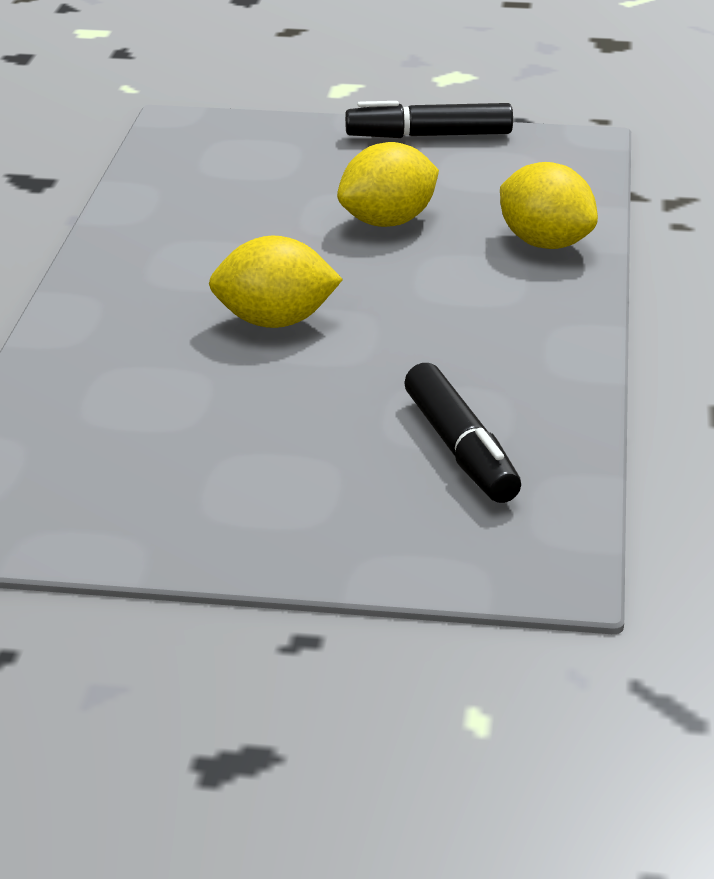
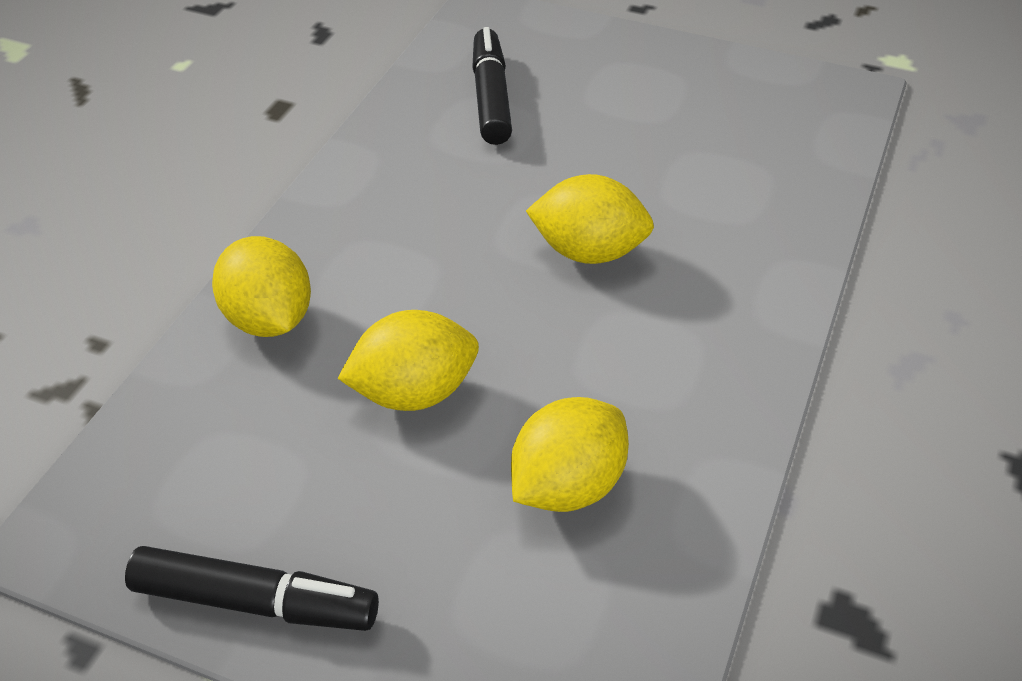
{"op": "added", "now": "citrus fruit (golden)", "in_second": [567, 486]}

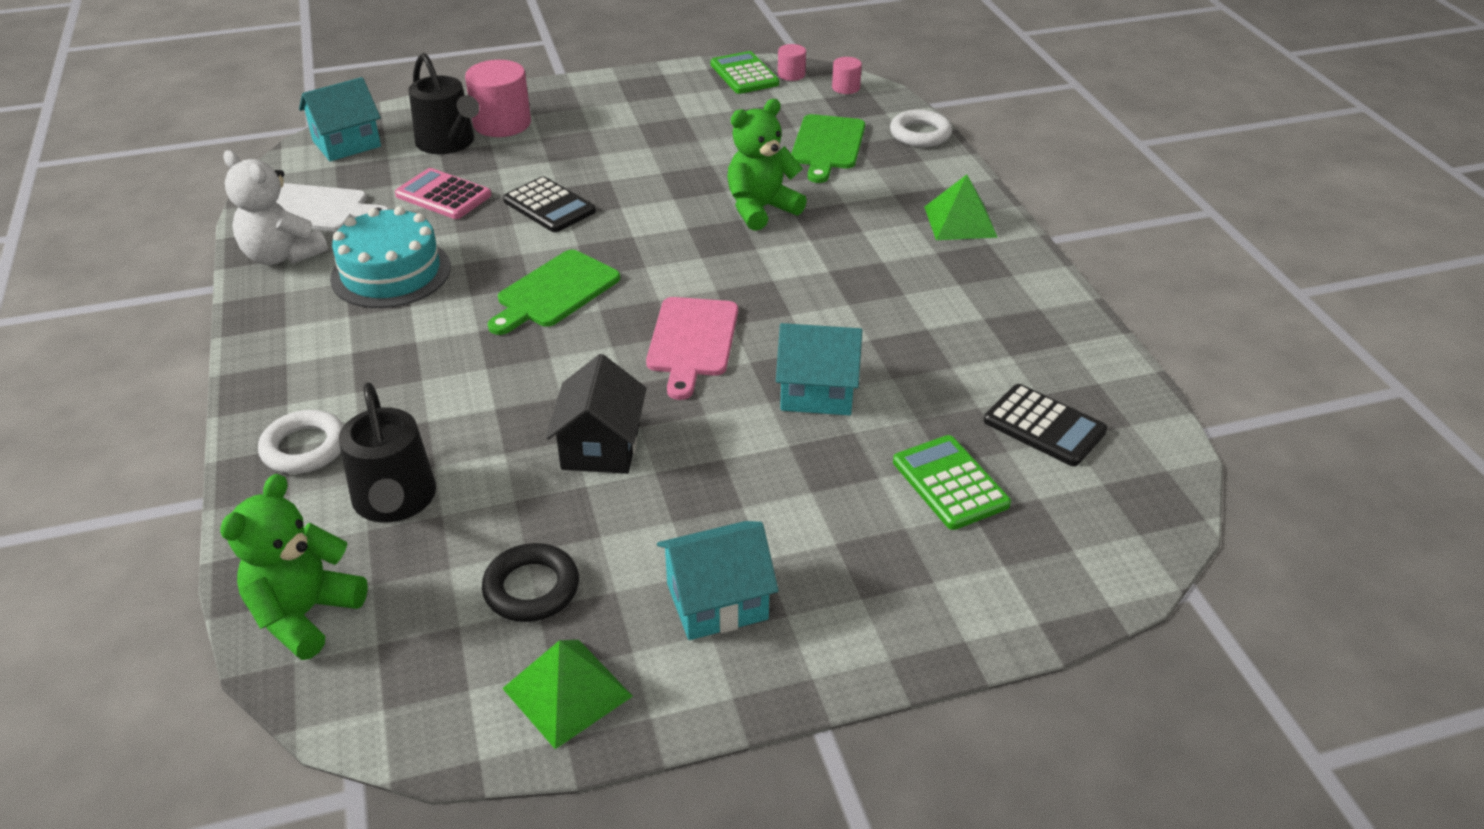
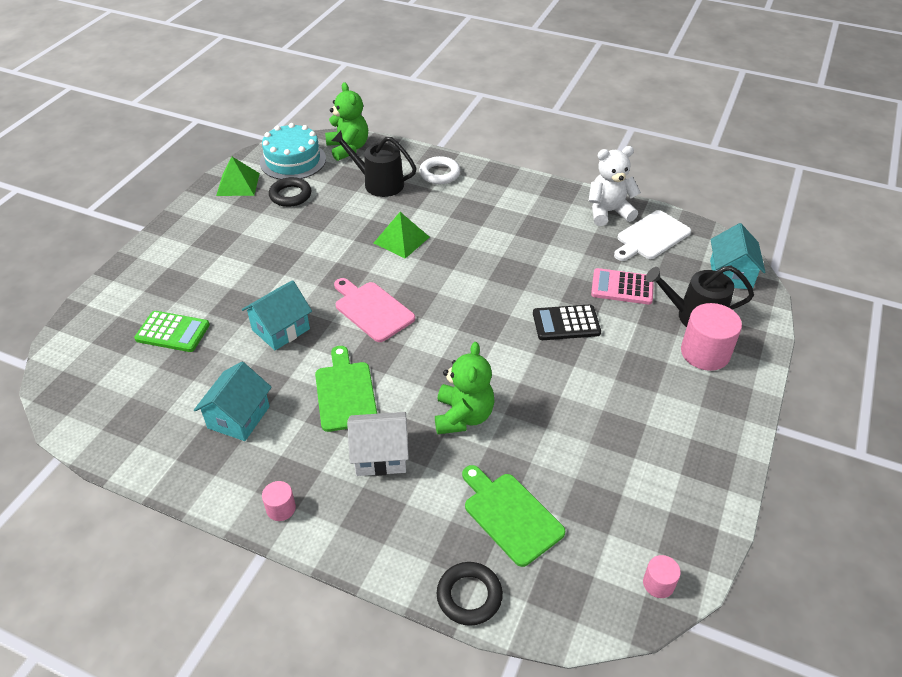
{"op": "removed", "was": "calculator (emerald)", "in_first": [744, 74]}
{"op": "moved", "was": "cylinder (rosy)", "in_first": [845, 88], "in_second": [281, 508]}
{"op": "recoloured", "was": "ring (pure white)", "now": "ring (ebony)", "in_first": [920, 134], "in_second": [469, 596]}
{"op": "turned", "was": "calculator (rosy)", "in_first": [443, 195], "in_second": [622, 287], "clockwise": -150}
{"op": "moved", "was": "pyramid (emerald)", "in_first": [960, 221], "in_second": [401, 240]}
{"op": "moved", "was": "gateau (aqua)", "in_first": [391, 273], "in_second": [293, 160]}
{"op": "moved", "was": "cutting board (emerald)", "in_first": [555, 292], "in_second": [345, 393]}
{"op": "removed", "was": "house (ebony)", "in_first": [600, 446]}
{"op": "removed", "was": "calculator (ebony)", "in_first": [1044, 426]}
{"op": "moved", "was": "house (aqua)", "in_first": [717, 601], "in_second": [238, 417]}
{"op": "added", "now": "house (pure white)", "in_second": [380, 455]}

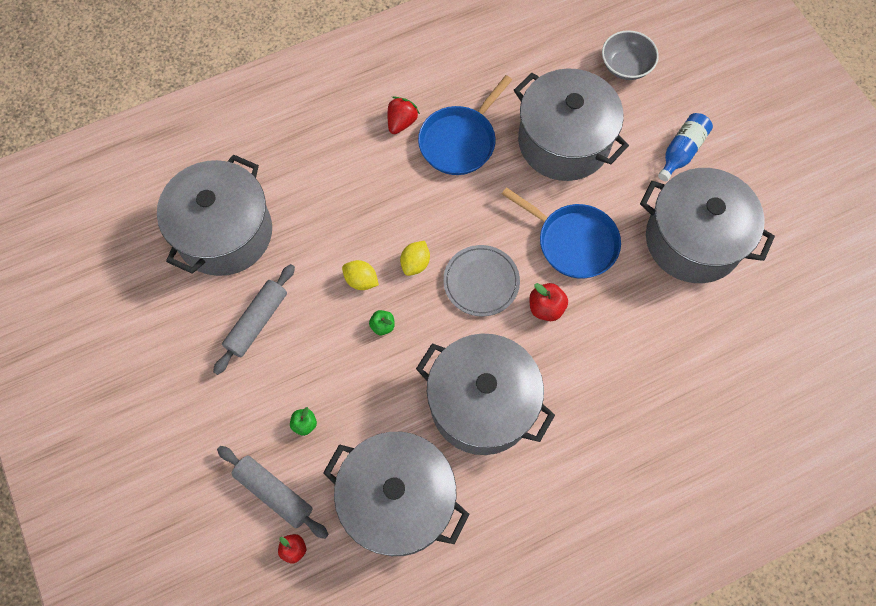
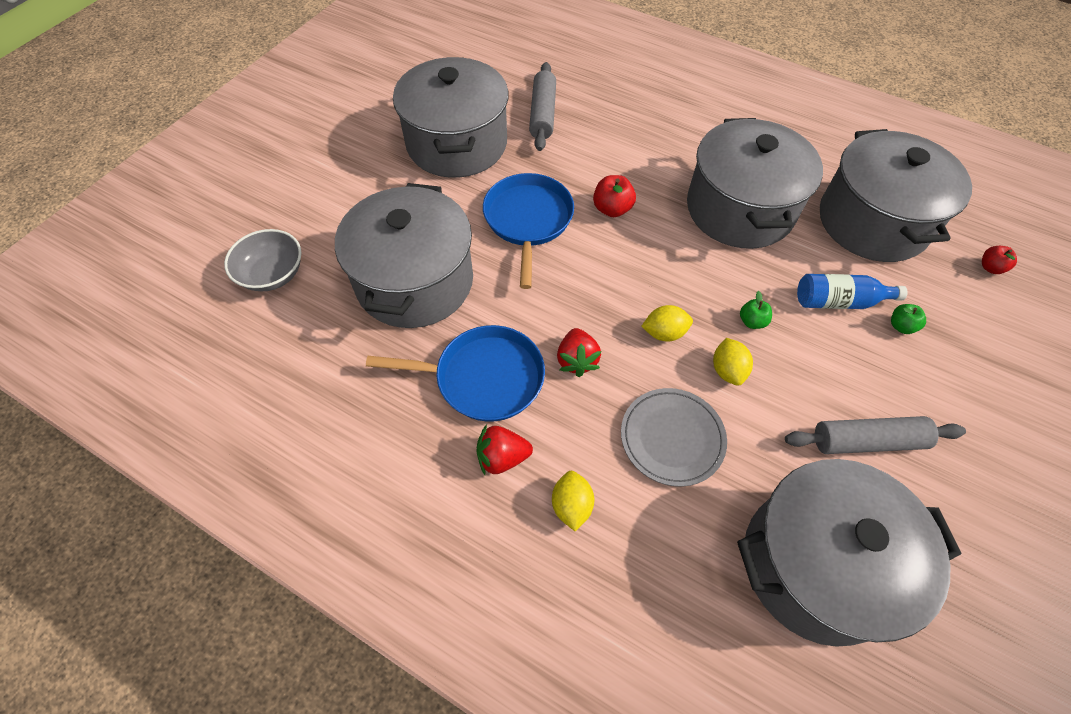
{"op": "moved", "was": "drink bottle (royal blue)", "in_first": [681, 152], "in_second": [839, 301]}
{"op": "moved", "was": "plate (grey)", "in_first": [481, 282], "in_second": [672, 438]}
{"op": "moved", "was": "pastry roller (grey)", "in_first": [274, 493], "in_second": [542, 114]}
{"op": "added", "now": "berry (red)", "in_second": [577, 360]}
{"op": "added", "now": "citrus fruit (golden)", "in_second": [571, 506]}

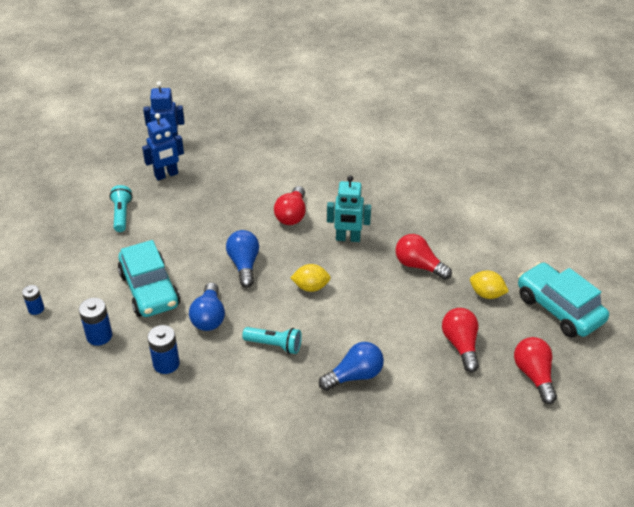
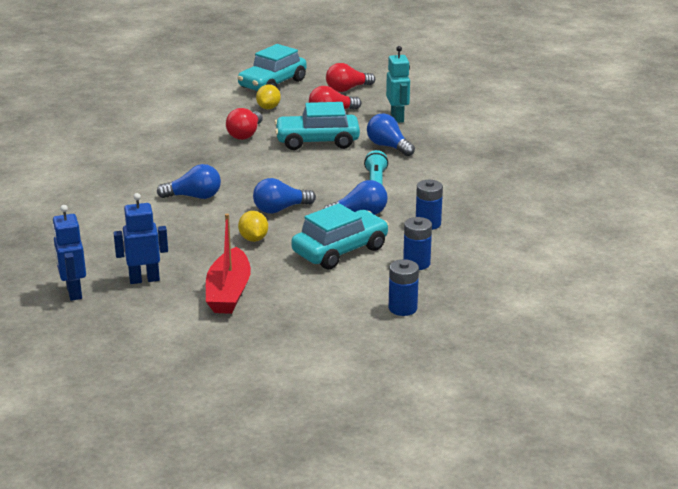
{"op": "turned", "was": "robot figure (royal blue)", "in_first": [166, 175], "in_second": [144, 279], "clockwise": -60}
{"op": "moved", "was": "robot figure (aqua)", "in_first": [348, 238], "in_second": [397, 118]}
{"op": "replaced", "was": "torch (aqua)", "now": "toy boat (red)", "in_first": [122, 215], "in_second": [228, 292]}
{"op": "recoloured", "was": "light bulb (red)", "now": "light bulb (royal blue)", "in_first": [292, 215], "in_second": [194, 197]}
{"op": "moved", "was": "citrus fruit (golden)", "in_first": [311, 287], "in_second": [253, 239]}
{"op": "resized", "was": "AA battery (royal blue)", "in_first": [36, 309], "in_second": [402, 308], "ratio": 1.56}
{"op": "added", "now": "car (aqua)", "in_second": [317, 141]}

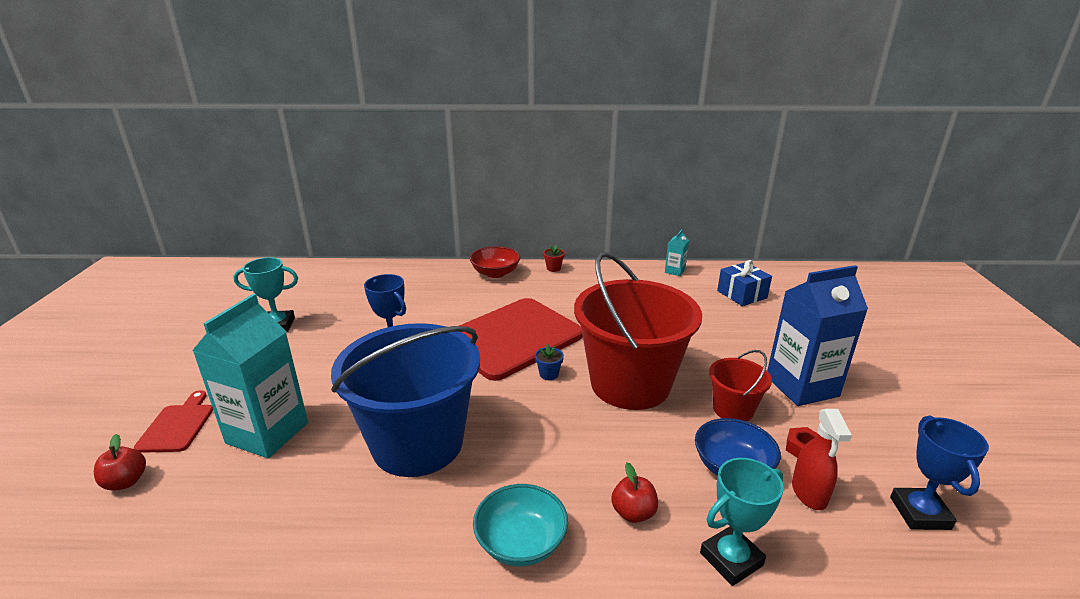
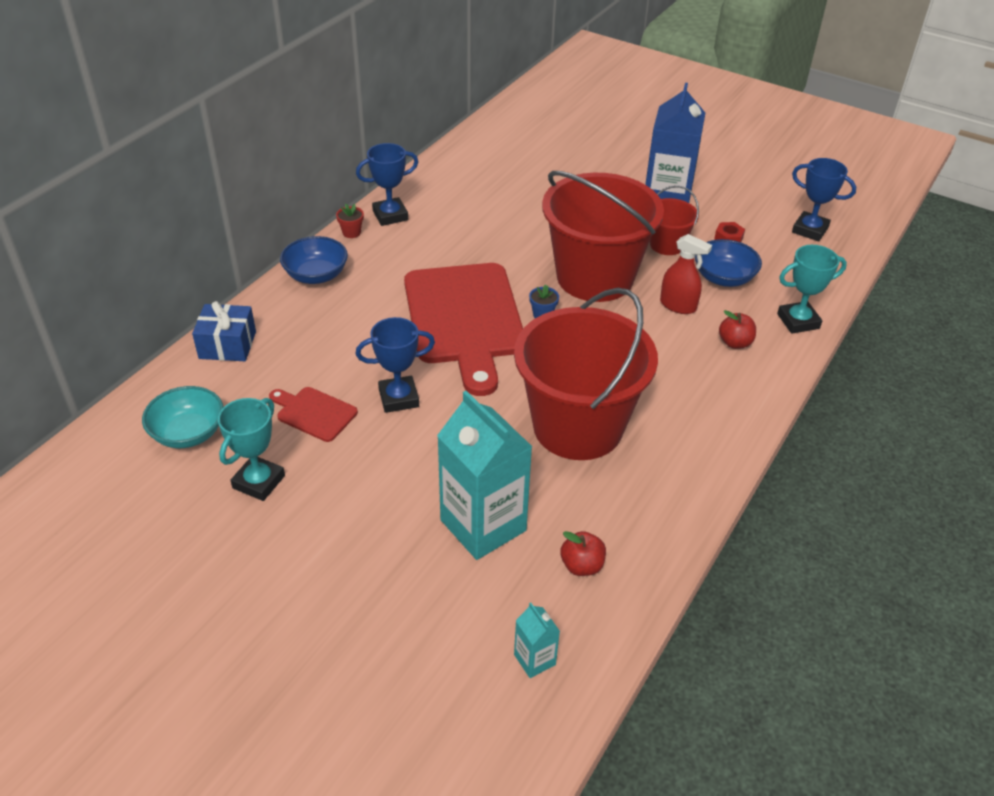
{"op": "moved", "was": "juice carton (aqua)", "in_first": [674, 271], "in_second": [534, 659]}
{"op": "recoloured", "was": "serving bowl (red)", "now": "serving bowl (royal blue)", "in_first": [495, 273], "in_second": [316, 275]}
{"op": "moved", "was": "gift (royal blue)", "in_first": [742, 294], "in_second": [227, 345]}
{"op": "recoloured", "was": "bucket (royal blue)", "now": "bucket (red)", "in_first": [417, 443], "in_second": [577, 427]}
{"op": "moved", "was": "cutting board (red)", "in_first": [178, 425], "in_second": [314, 413]}
{"op": "moved", "was": "sprayer (red)", "in_first": [809, 493], "in_second": [678, 305]}
{"op": "moved", "was": "apple (red)", "in_first": [126, 482], "in_second": [582, 566]}
{"op": "turned", "was": "trophy (aqua)", "in_first": [731, 559], "in_second": [798, 321], "clockwise": 75}
{"op": "moved", "was": "serving bowl (aqua)", "in_first": [521, 542], "in_second": [188, 433]}
{"op": "added", "now": "trophy (royal blue)", "in_second": [390, 215]}

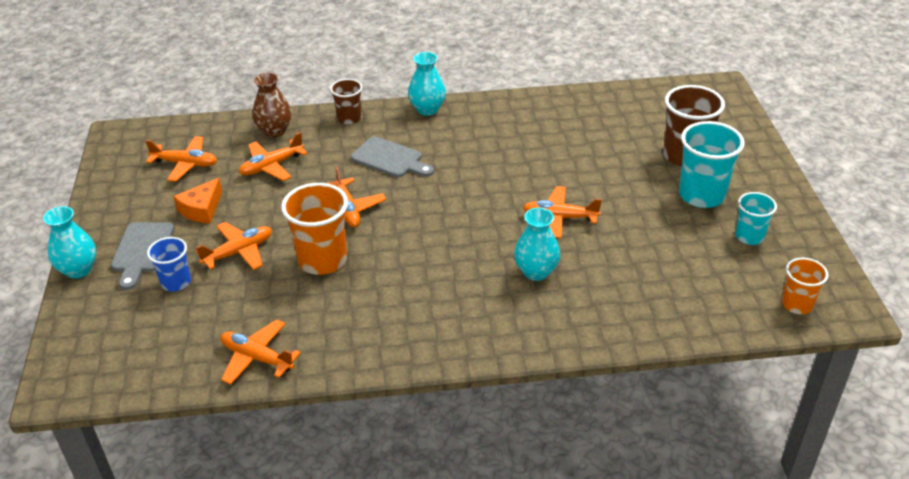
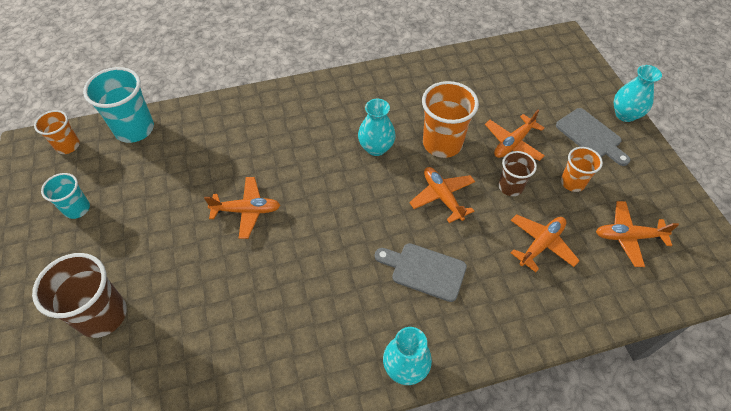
{"op": "removed", "was": "flower vase (russet)", "in_first": [274, 131]}
{"op": "moved", "was": "beaker (russet)", "in_first": [349, 118], "in_second": [510, 187]}
{"op": "moved", "was": "beaker (aqua)", "in_first": [701, 195], "in_second": [134, 129]}
{"op": "replaced", "was": "cheese wedge (orange-coloured)", "now": "beaker (orange-coloured)", "in_first": [201, 209], "in_second": [572, 182]}
{"op": "moved", "was": "flower vase (aqua)", "in_first": [536, 272], "in_second": [376, 148]}
{"op": "turned", "was": "cutting board (grey)", "in_first": [142, 251], "in_second": [591, 136], "clockwise": 150}
{"op": "removed", "was": "beaker (royal blue)", "in_first": [176, 282]}
{"op": "removed", "was": "plane (orange-coloured)", "in_first": [257, 358]}

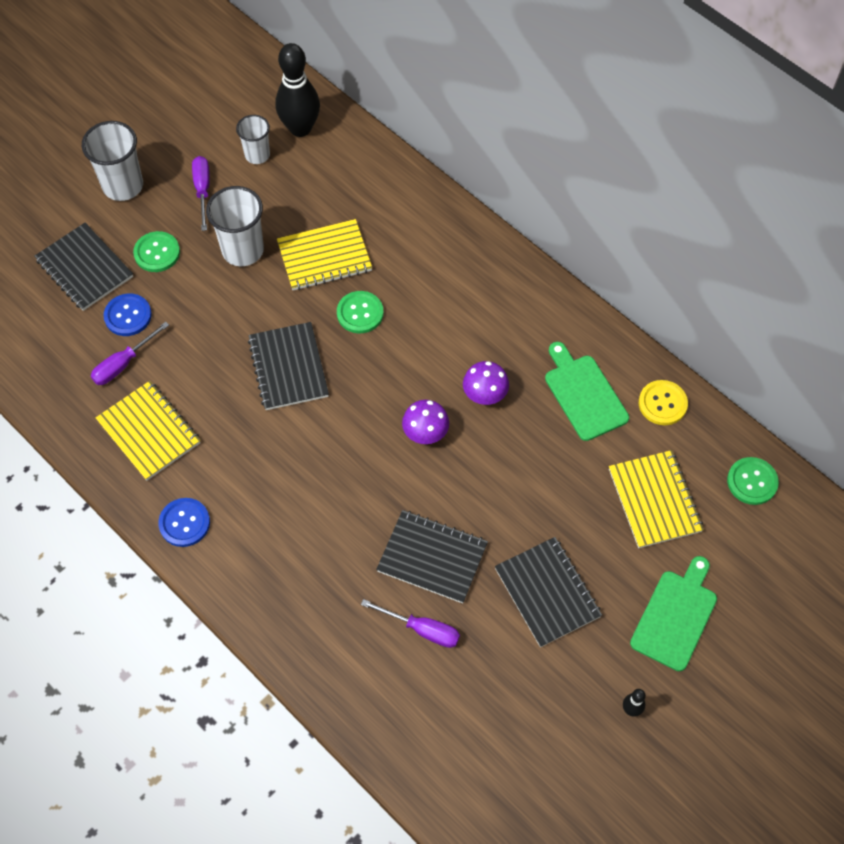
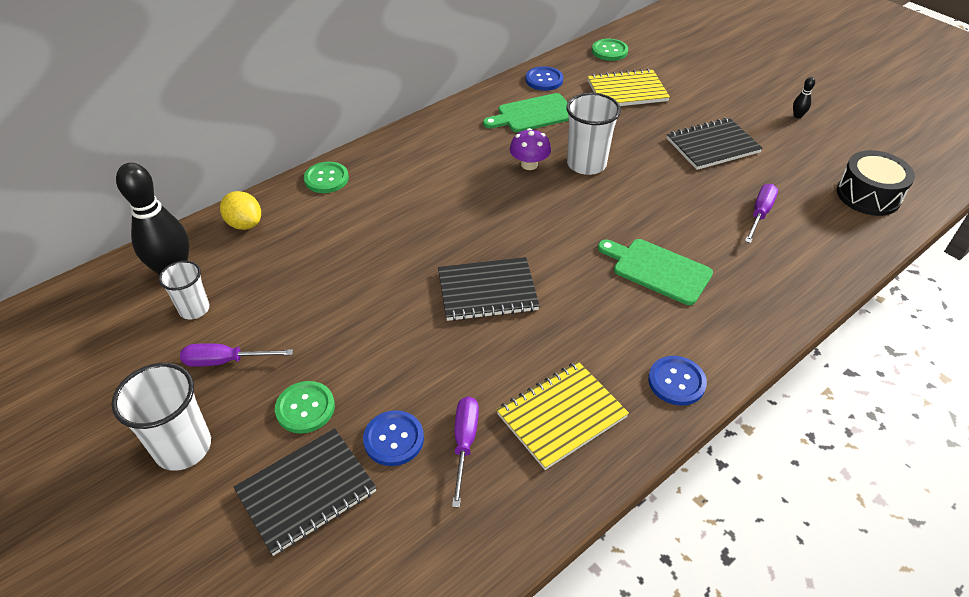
{"op": "moved", "was": "beaker (pure white)", "in_first": [243, 250], "in_second": [586, 164]}
{"op": "removed", "was": "notepad (golden)", "in_first": [324, 257]}
{"op": "moved", "was": "button (emerald)", "in_first": [360, 313], "in_second": [326, 179]}
{"op": "turned", "was": "flat screwdriver (royal purple)", "in_first": [123, 364], "in_second": [464, 443], "clockwise": -135}
{"op": "recoloured", "was": "button (golden)", "now": "button (royal blue)", "in_first": [662, 403], "in_second": [544, 80]}
{"op": "removed", "was": "mushroom (royal purple)", "in_first": [425, 432]}
{"op": "removed", "was": "notepad (ebony)", "in_first": [432, 558]}
{"op": "moved", "was": "cutting board (emerald)", "in_first": [675, 616], "in_second": [658, 270]}
{"op": "added", "now": "snare drum (ebony)", "in_second": [868, 195]}
{"op": "added", "now": "citrus fruit (golden)", "in_second": [245, 224]}

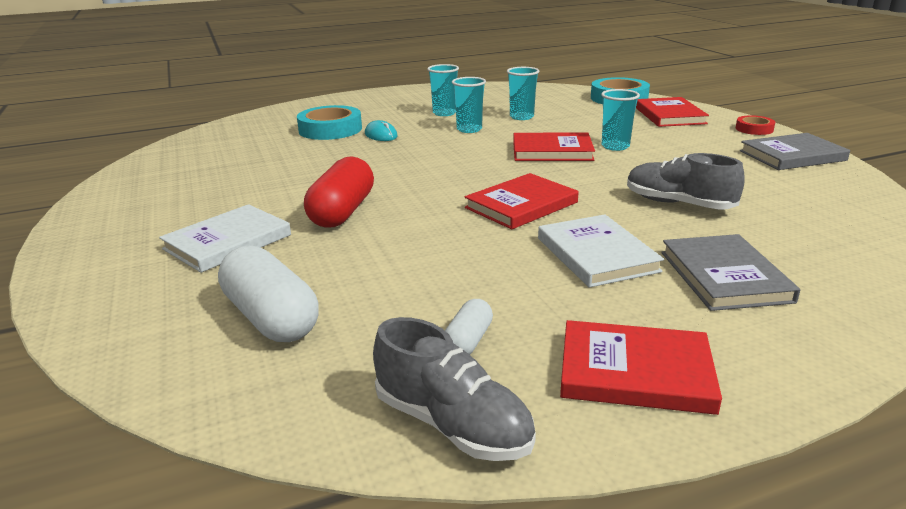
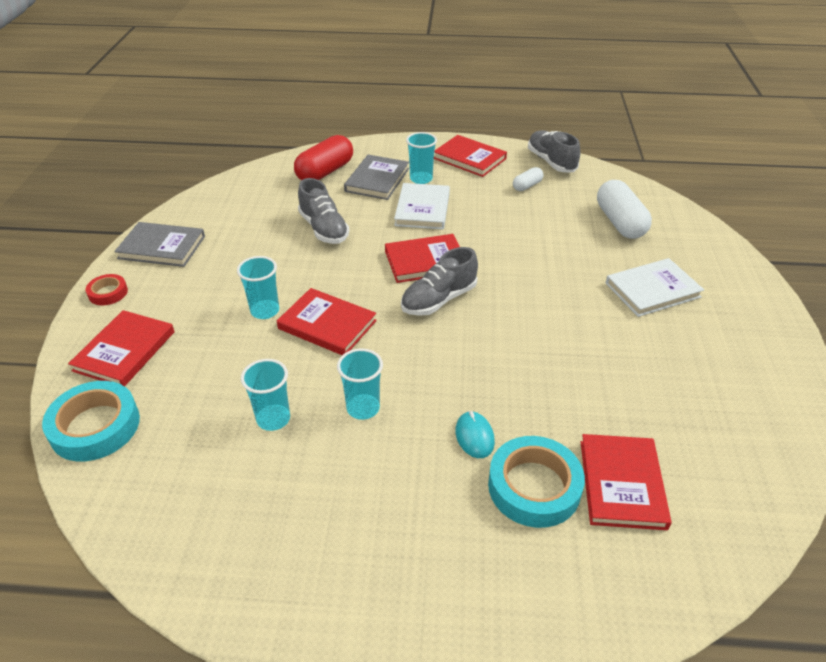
{"op": "moved", "was": "beaker (aqua)", "in_first": [444, 113], "in_second": [421, 179]}
{"op": "moved", "was": "pill (red)", "in_first": [342, 212], "in_second": [325, 172]}
{"op": "added", "now": "lace-up shoe (grey)", "in_second": [439, 300]}
{"op": "added", "now": "book (red)", "in_second": [622, 484]}

